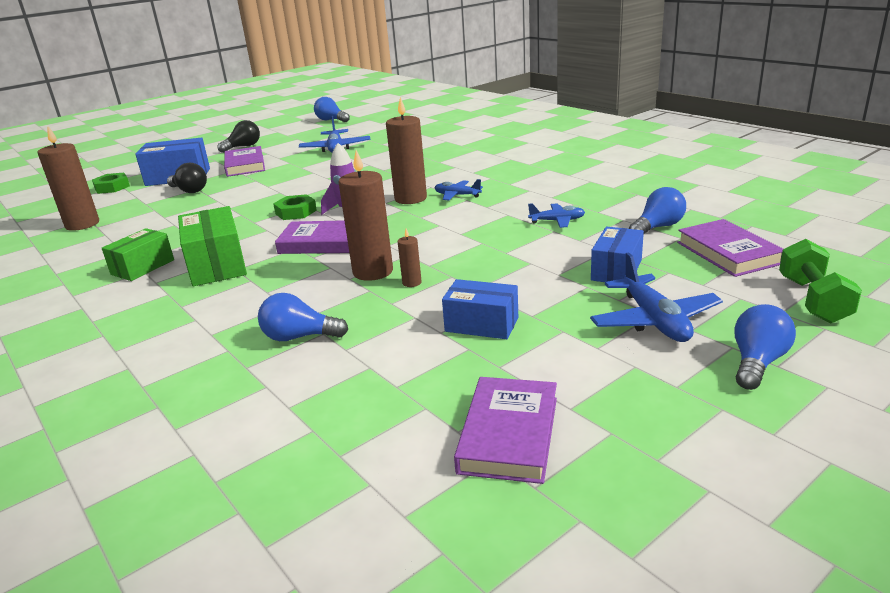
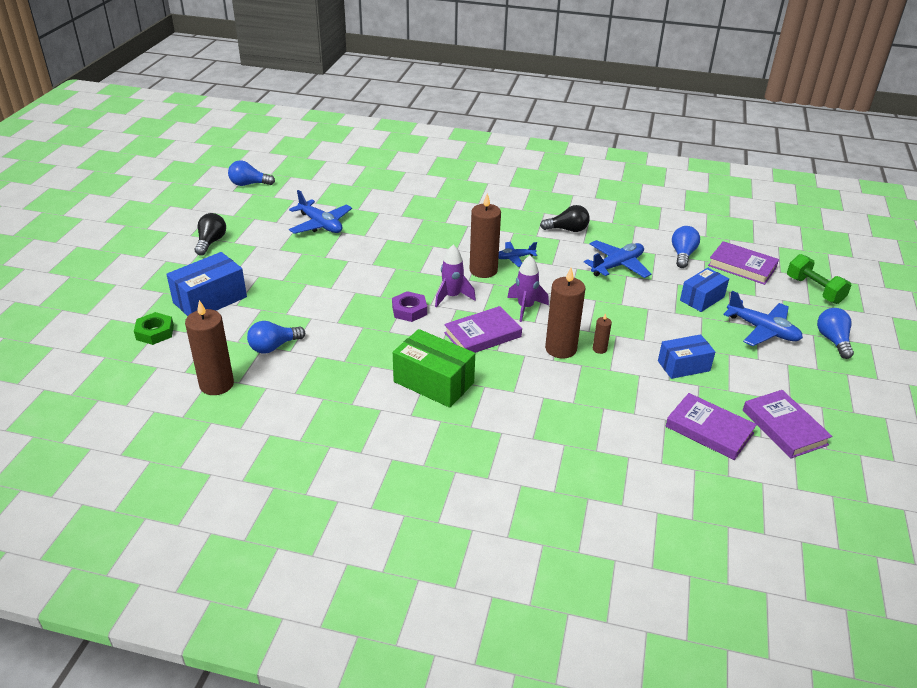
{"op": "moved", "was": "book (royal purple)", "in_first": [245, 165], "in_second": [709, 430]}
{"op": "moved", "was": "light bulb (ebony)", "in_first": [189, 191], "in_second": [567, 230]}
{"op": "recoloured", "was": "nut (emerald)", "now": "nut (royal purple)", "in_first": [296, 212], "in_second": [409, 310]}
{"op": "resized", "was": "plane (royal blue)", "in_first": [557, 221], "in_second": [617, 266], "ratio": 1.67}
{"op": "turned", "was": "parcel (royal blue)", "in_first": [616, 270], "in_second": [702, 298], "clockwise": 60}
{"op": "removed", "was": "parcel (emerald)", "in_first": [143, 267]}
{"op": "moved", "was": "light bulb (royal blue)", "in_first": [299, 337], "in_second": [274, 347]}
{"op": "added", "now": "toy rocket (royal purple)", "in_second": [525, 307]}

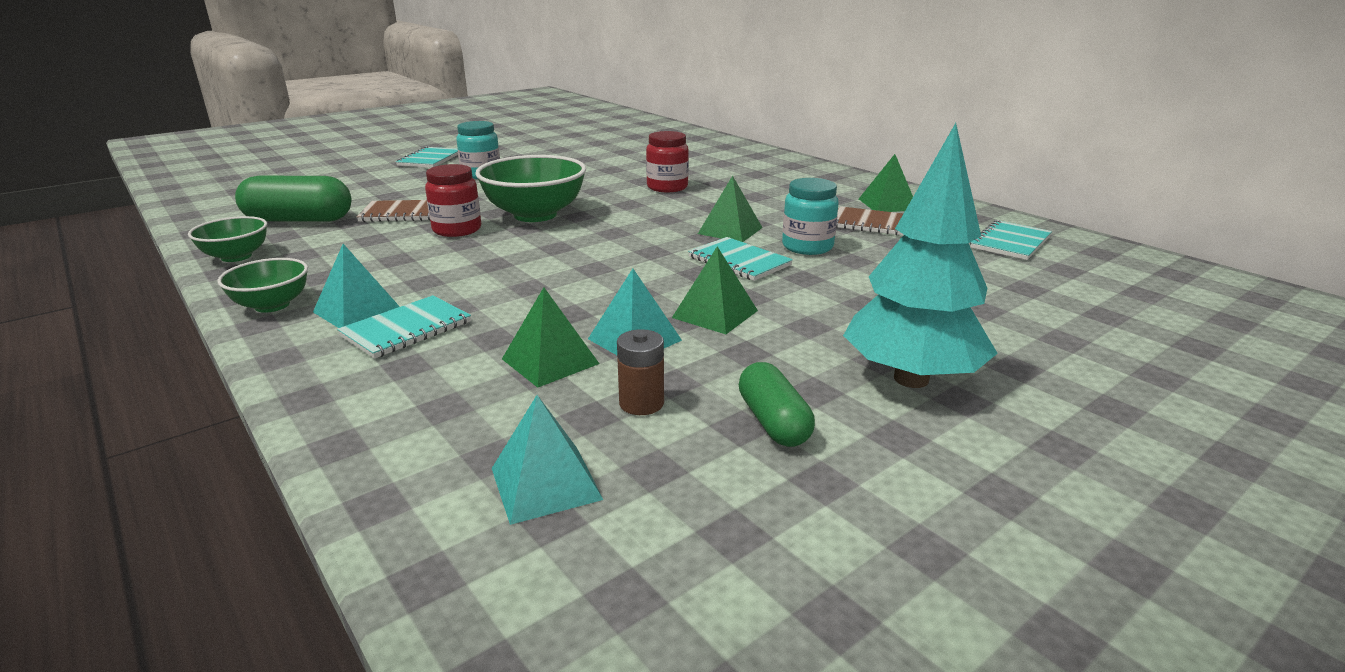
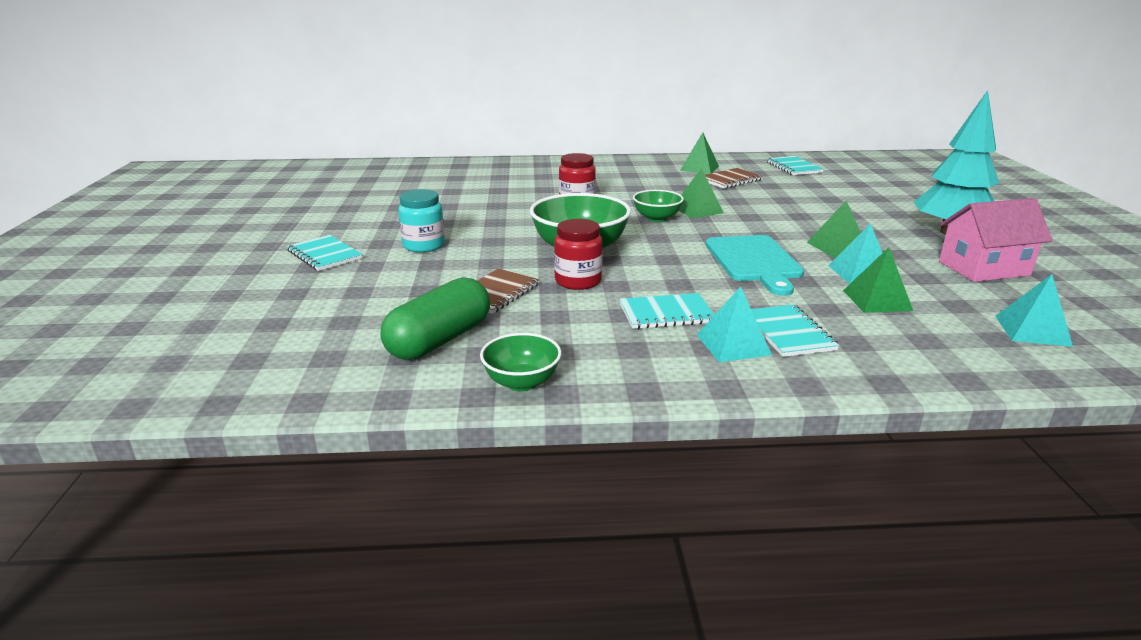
{"op": "removed", "was": "jam jar (aqua)", "in_first": [807, 247]}
{"op": "moved", "was": "notepad (aqua)", "in_first": [739, 261], "in_second": [666, 314]}
{"op": "moved", "was": "serving bowl (emerald)", "in_first": [272, 305], "in_second": [656, 218]}
{"op": "removed", "was": "AA battery (russet)", "in_first": [641, 403]}
{"op": "replaced", "was": "pill (emerald)", "now": "house (rosy)", "in_first": [773, 422], "in_second": [983, 268]}
{"op": "added", "now": "cutting board (aqua)", "in_second": [754, 261]}

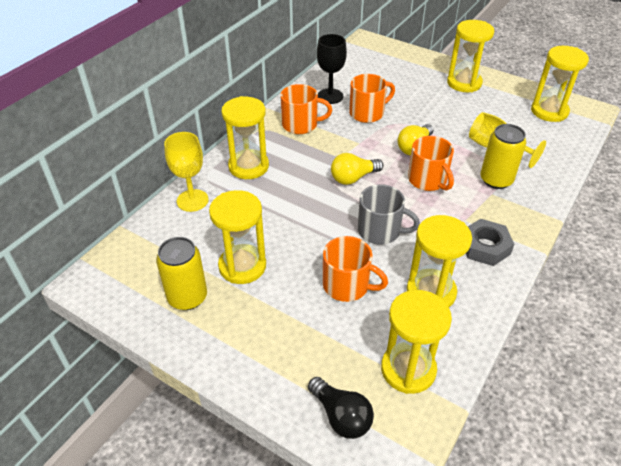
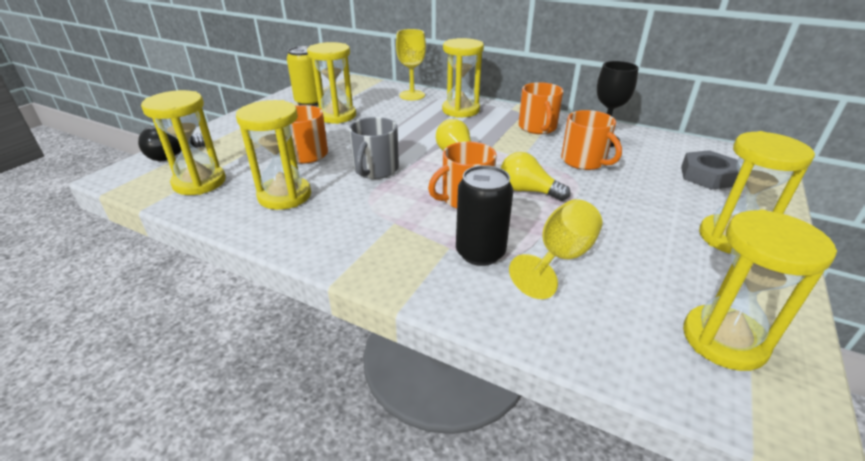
{"op": "recoloured", "was": "tin (golden)", "now": "tin (ebony)", "in_first": [496, 180], "in_second": [480, 253]}
{"op": "moved", "was": "nut (grey)", "in_first": [485, 247], "in_second": [707, 176]}

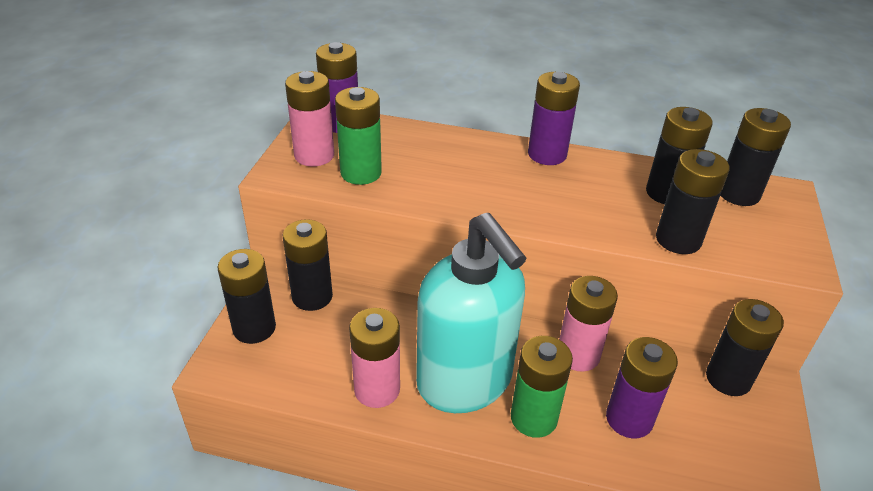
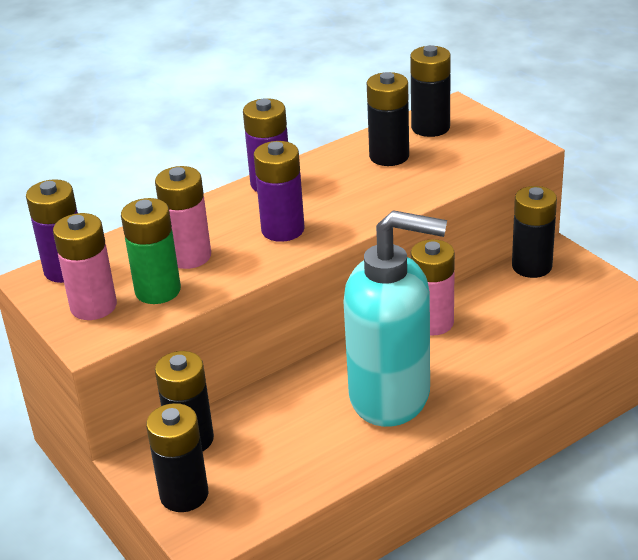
{"op": "removed", "was": "AA battery (ebony)", "in_first": [678, 240]}
{"op": "moved", "was": "AA battery (rosy)", "in_first": [377, 389], "in_second": [189, 256]}
{"op": "removed", "was": "AA battery (emerald)", "in_first": [533, 418]}
{"op": "moved", "was": "AA battery (royal purple)", "in_first": [629, 419], "in_second": [283, 230]}

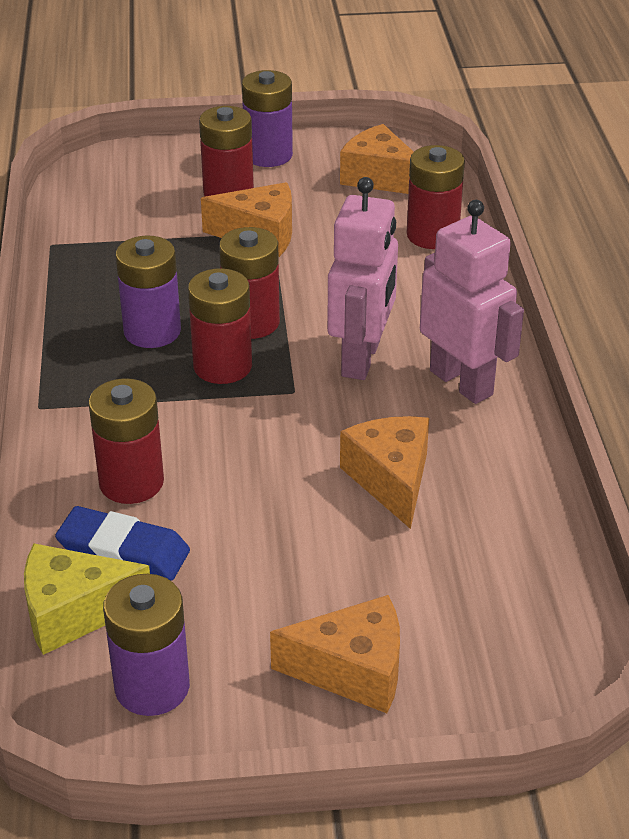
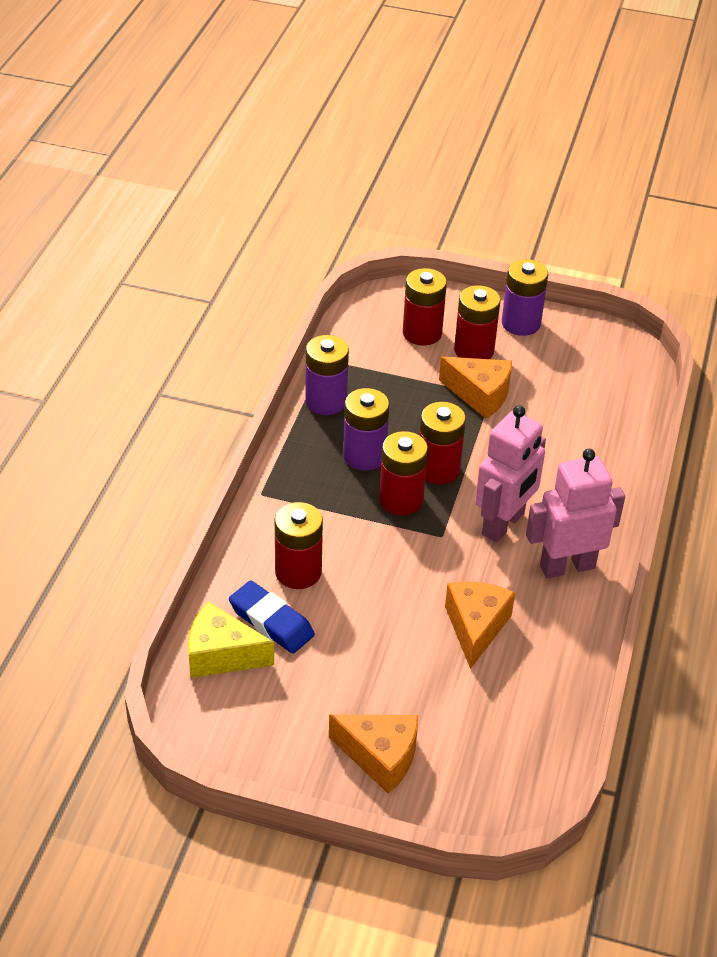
{"op": "removed", "was": "cheese wedge (orange-coloured)", "in_first": [379, 177]}
{"op": "moved", "was": "AA battery (red)", "in_first": [432, 235], "in_second": [422, 333]}
{"op": "turned", "was": "robot figure (rosy)", "in_first": [461, 382], "in_second": [567, 566], "clockwise": -90}
{"op": "moved", "was": "AA battery (royal purple)", "in_first": [152, 687], "in_second": [326, 401]}

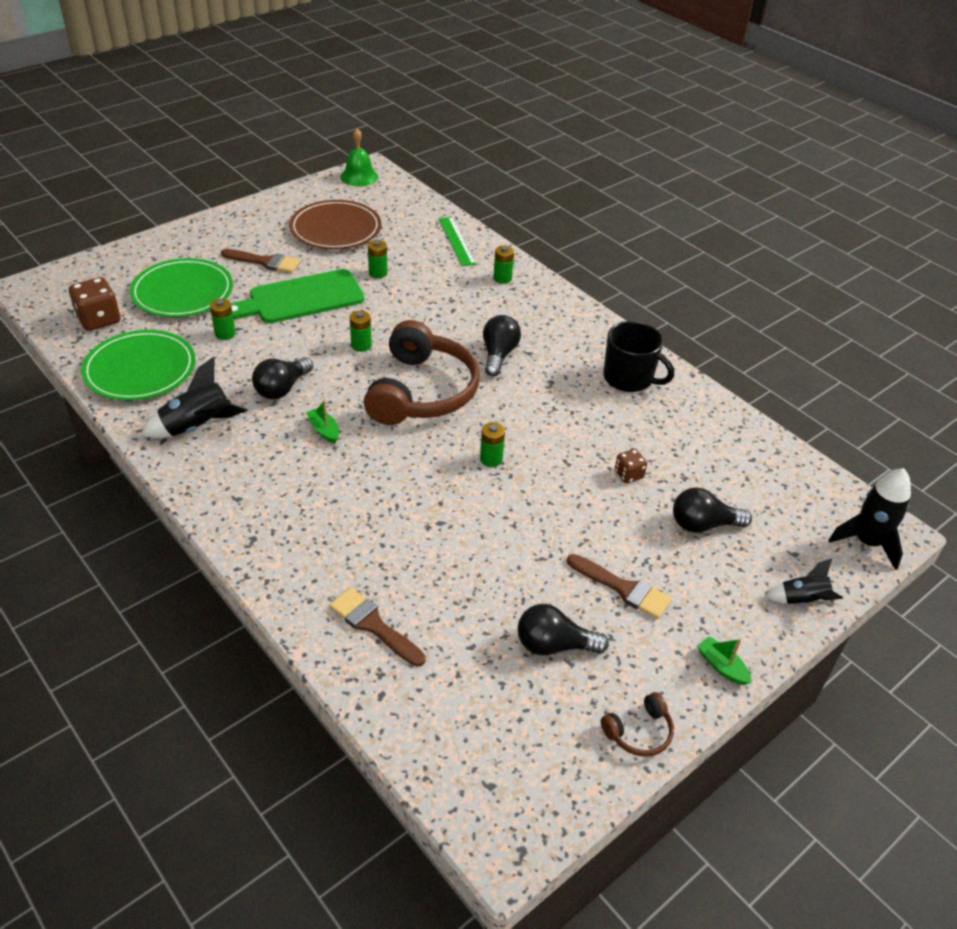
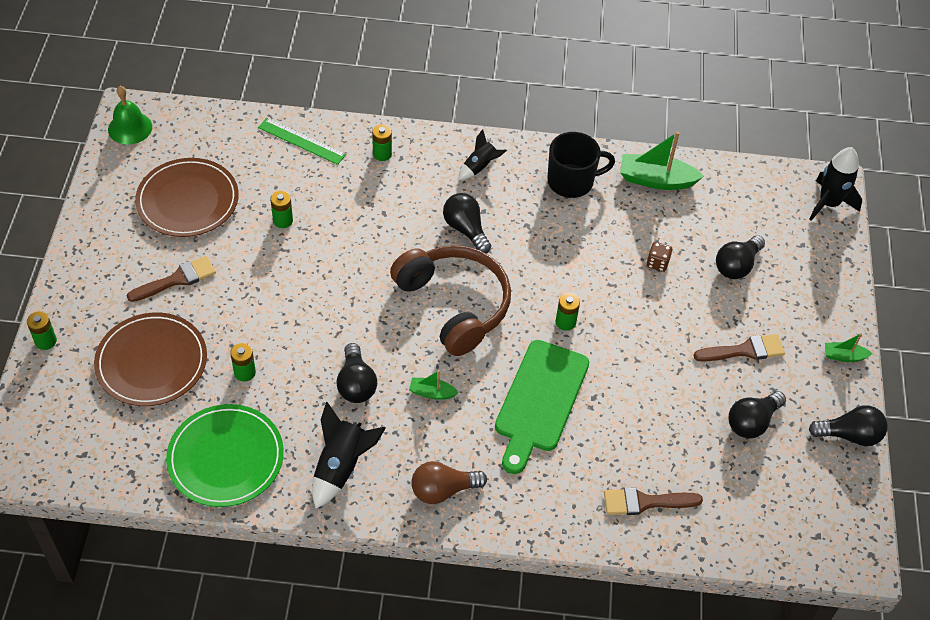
{"op": "recoloured", "was": "plate (emerald)", "now": "plate (russet)", "in_first": [182, 292], "in_second": [151, 362]}
{"op": "moved", "was": "cutting board (emerald)", "in_first": [301, 298], "in_second": [540, 401]}
{"op": "removed", "was": "game die (russet)", "in_first": [99, 319]}
{"op": "moved", "was": "AA battery (emerald)", "in_first": [361, 345], "in_second": [45, 341]}
{"op": "moved", "was": "toy rocket (ebony)", "in_first": [802, 600], "in_second": [479, 167]}
{"op": "replaced", "was": "over-ear headphones (russet)", "now": "light bulb (ebony)", "in_first": [639, 732], "in_second": [849, 435]}
{"op": "added", "now": "toy boat (emerald)", "in_second": [656, 180]}
{"op": "added", "now": "light bulb (russet)", "in_second": [443, 490]}

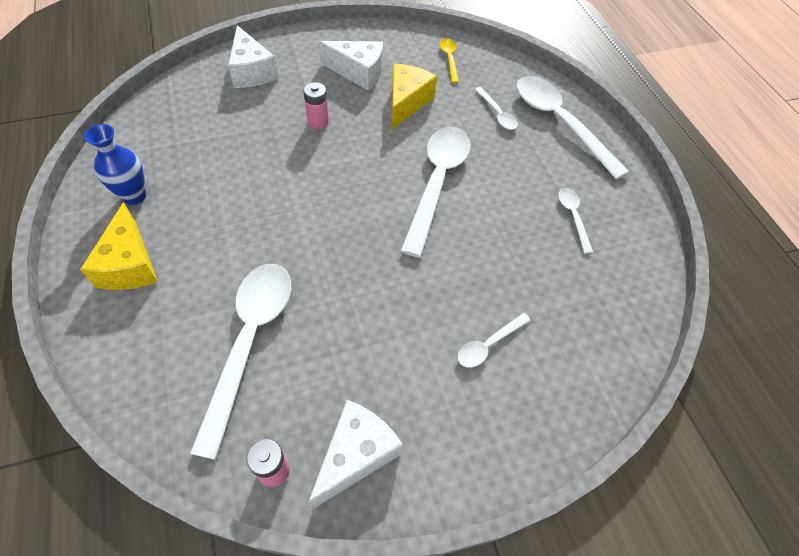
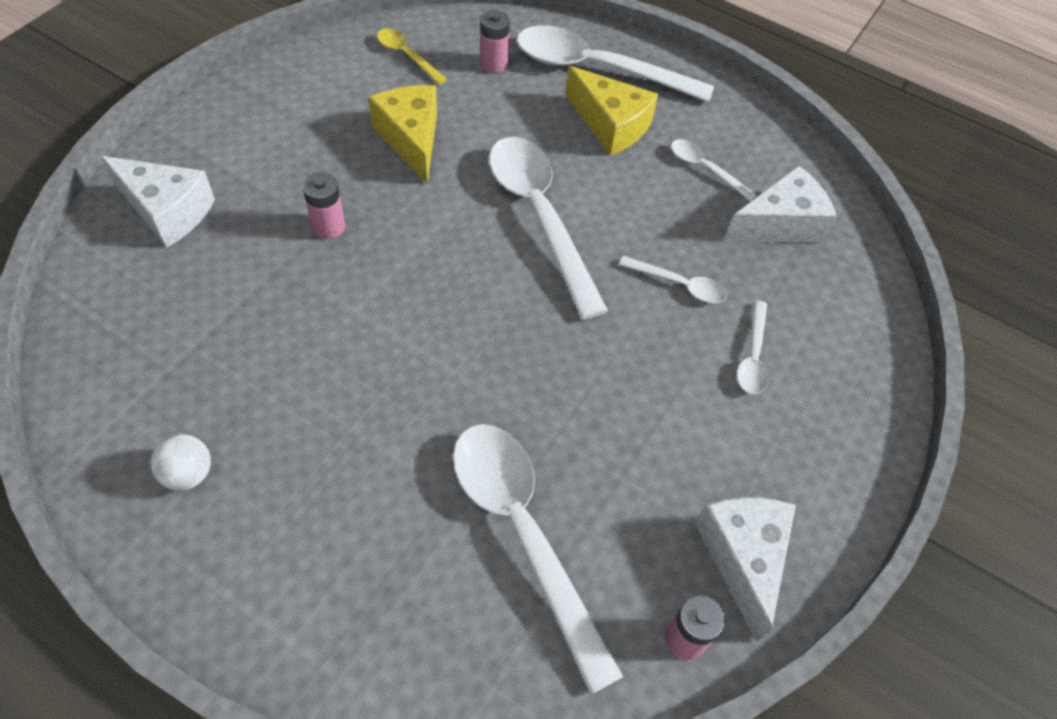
{"op": "moved", "was": "cheese wedge (pure white)", "in_first": [358, 72], "in_second": [780, 224]}
{"op": "moved", "was": "tablespoon (pure white)", "in_first": [497, 114], "in_second": [679, 285]}
{"op": "replaced", "was": "flower vase (royal blue)", "now": "play ball (pure white)", "in_first": [134, 196], "in_second": [188, 473]}
{"op": "moved", "was": "cheese wedge (golden)", "in_first": [129, 264], "in_second": [610, 125]}
{"op": "added", "now": "AA battery (rosy)", "in_second": [493, 63]}

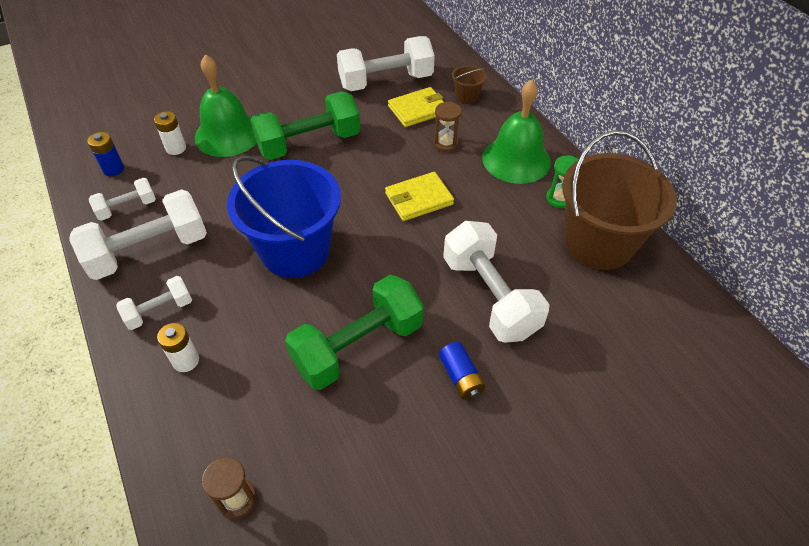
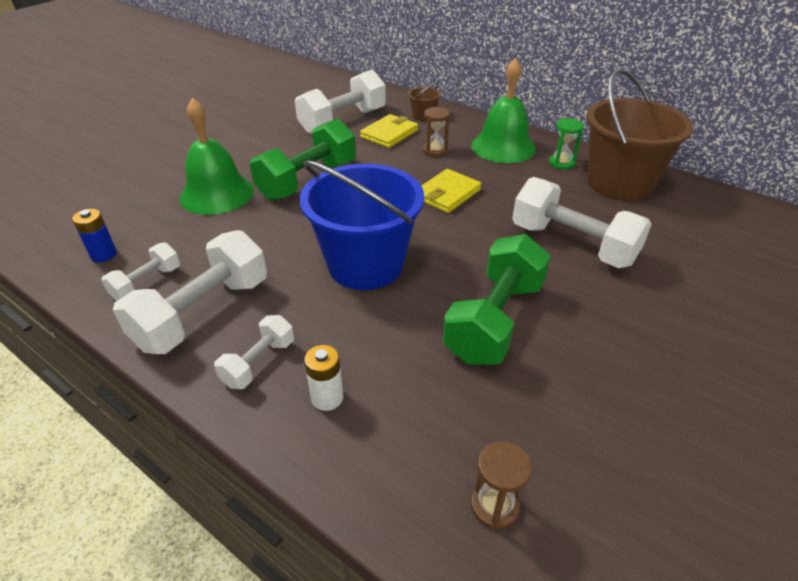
{"op": "removed", "was": "AA battery (pure white)", "in_first": [176, 148]}
{"op": "removed", "was": "AA battery (royal blue)", "in_first": [461, 377]}

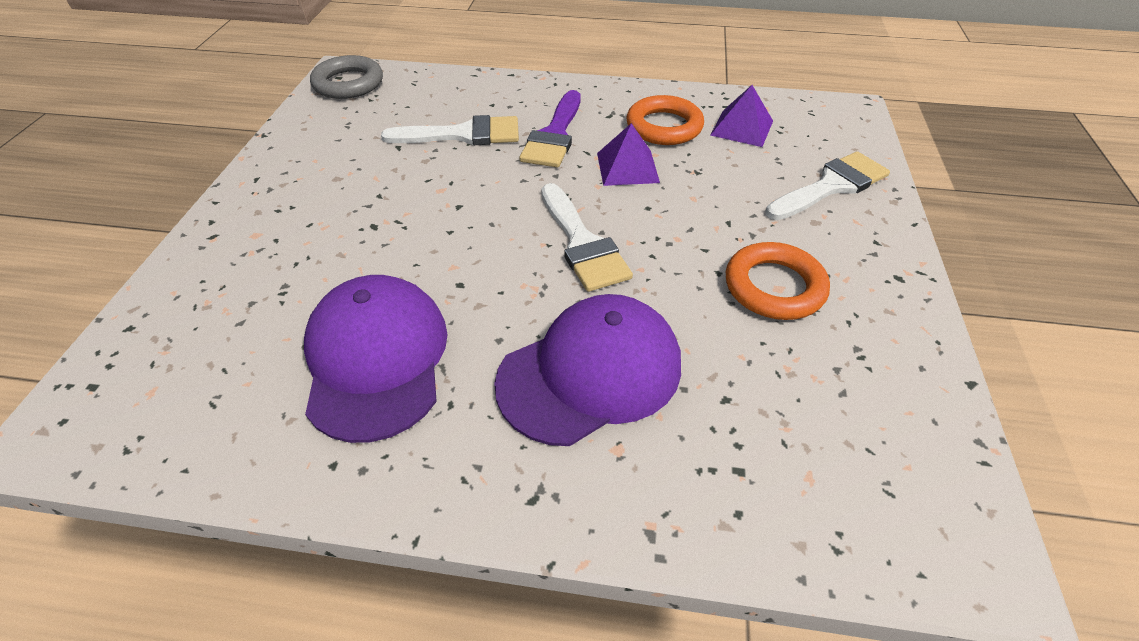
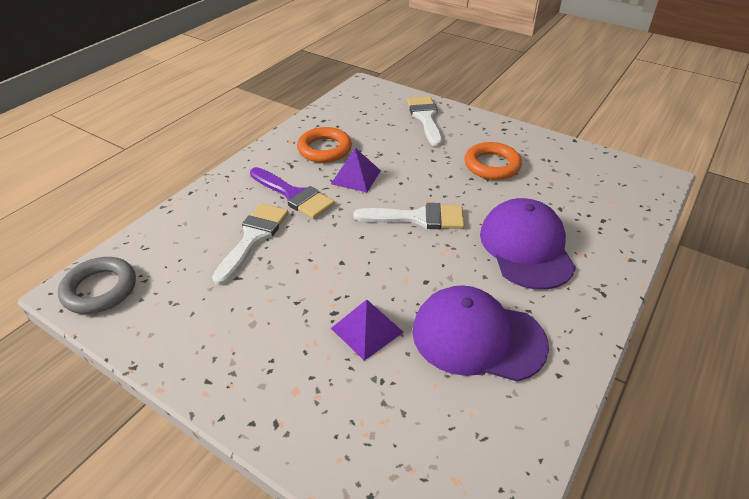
{"op": "moved", "was": "pyramid (royal purple)", "in_first": [742, 128], "in_second": [367, 330]}

